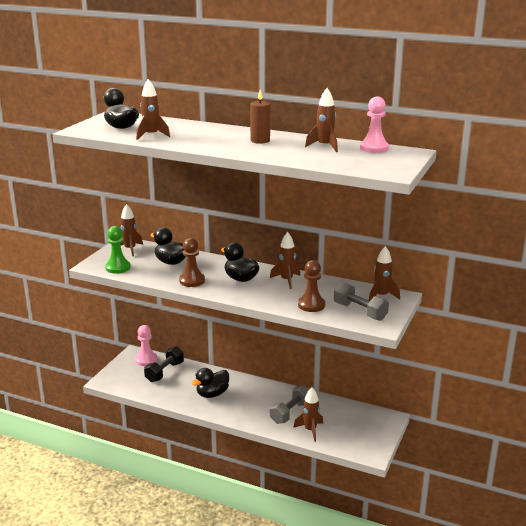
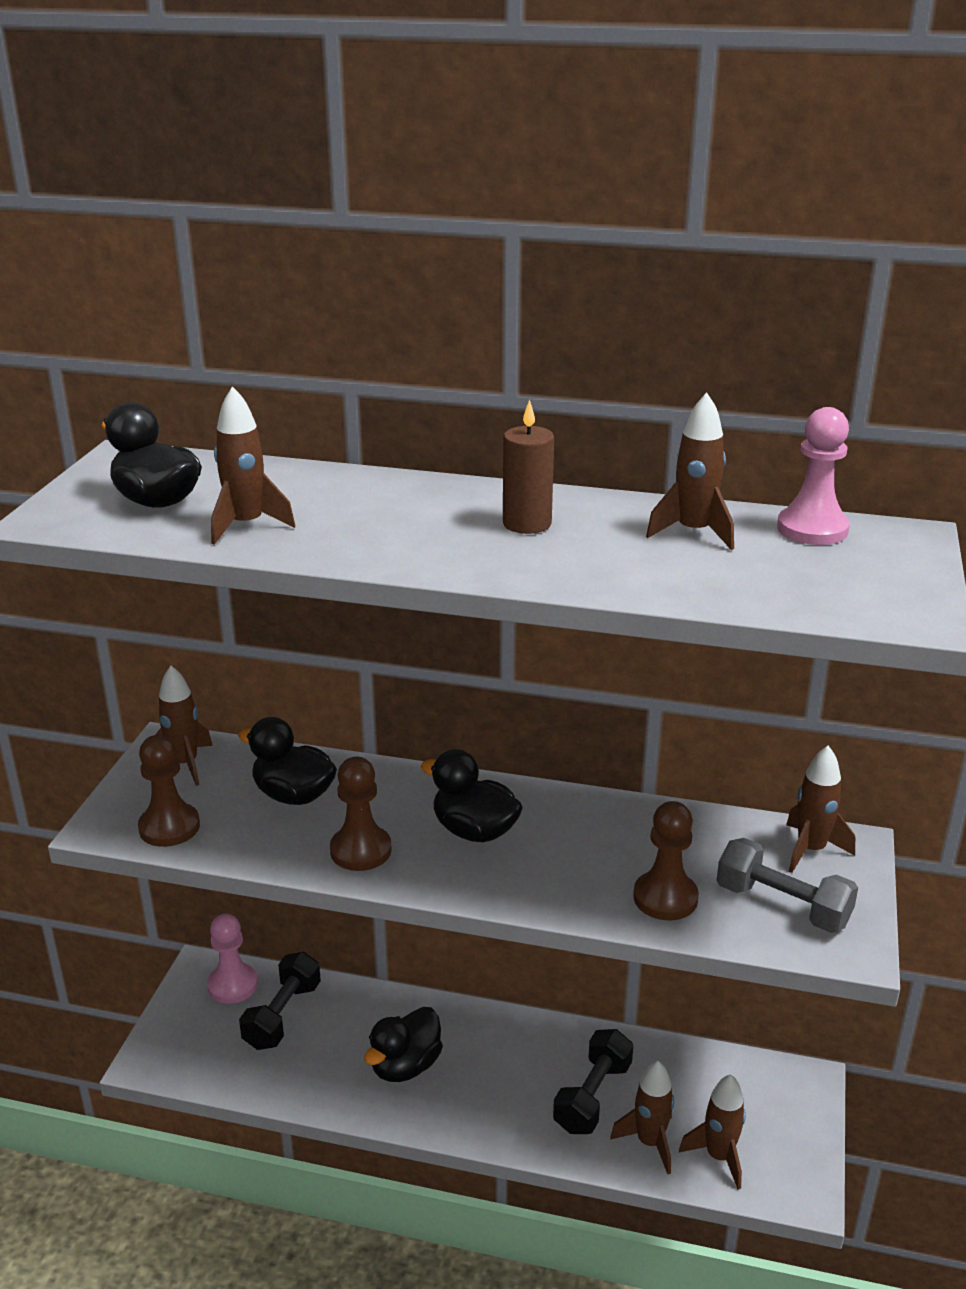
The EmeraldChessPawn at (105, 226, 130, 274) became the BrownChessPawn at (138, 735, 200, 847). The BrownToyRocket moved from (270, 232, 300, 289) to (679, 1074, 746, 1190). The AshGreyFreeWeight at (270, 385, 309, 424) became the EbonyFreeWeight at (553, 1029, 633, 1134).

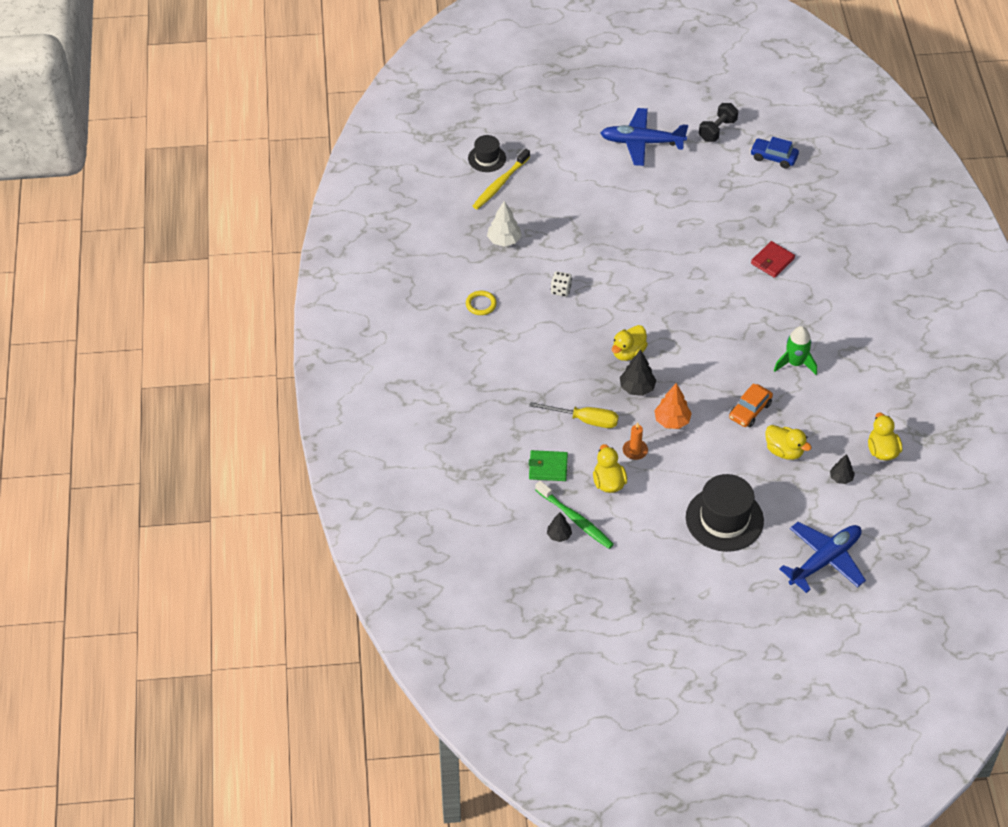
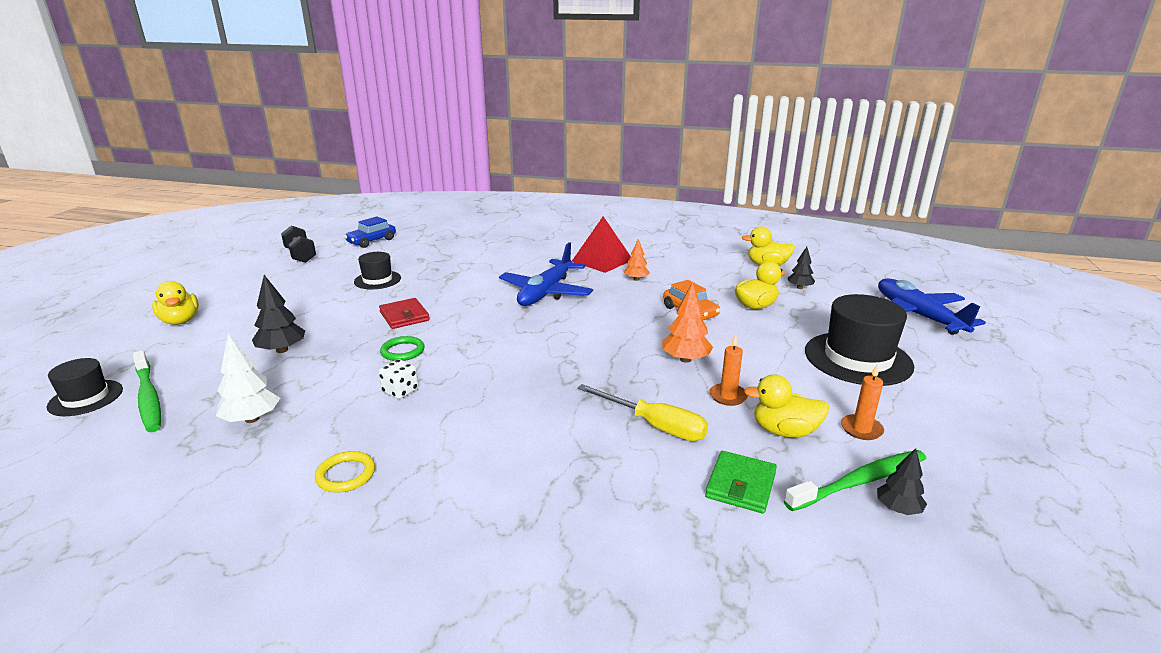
The YellowToothBrush at (473, 149, 530, 210) became the EmeraldToothBrush at (133, 350, 161, 432). The YellowScrewdriver at (529, 402, 618, 428) turned 90 degrees clockwise. The RoyalBlueToyPlane moved from (600, 108, 688, 166) to (499, 242, 593, 306). The YellowRubberDuck moved from (612, 325, 648, 361) to (152, 281, 199, 325). The EbonyFirTree moved from (620, 349, 657, 396) to (252, 275, 305, 353). The RedBillfold moved from (751, 241, 795, 278) to (379, 298, 430, 329). The EmeraldToyRocket at (774, 326, 817, 375) was replaced by the OrangeColouredFirTree at (624, 239, 650, 281). The EbonyTopHat at (354, 252, 401, 289) appeared. The EmeraldTorus at (380, 336, 425, 361) appeared. The RedPyramid at (572, 216, 631, 273) appeared. The OrangeColouredCandle at (841, 365, 884, 440) appeared.

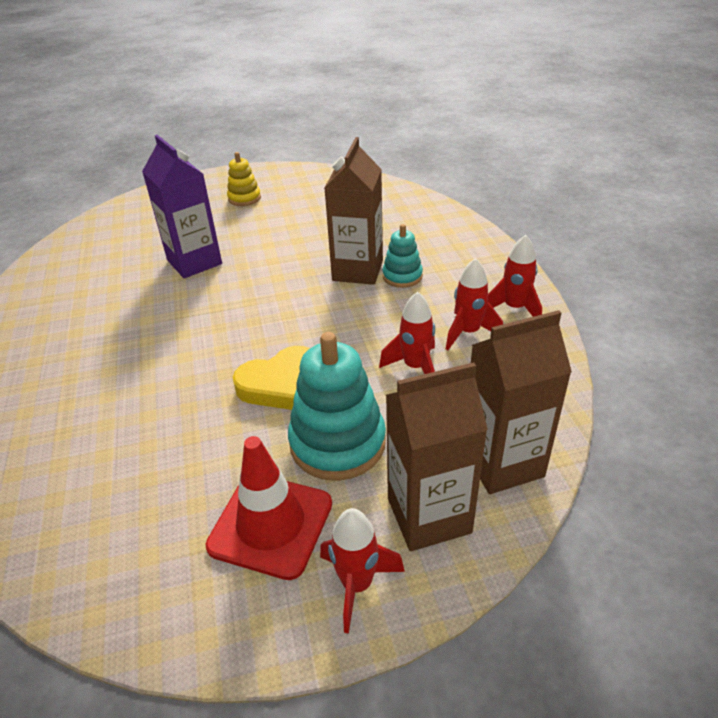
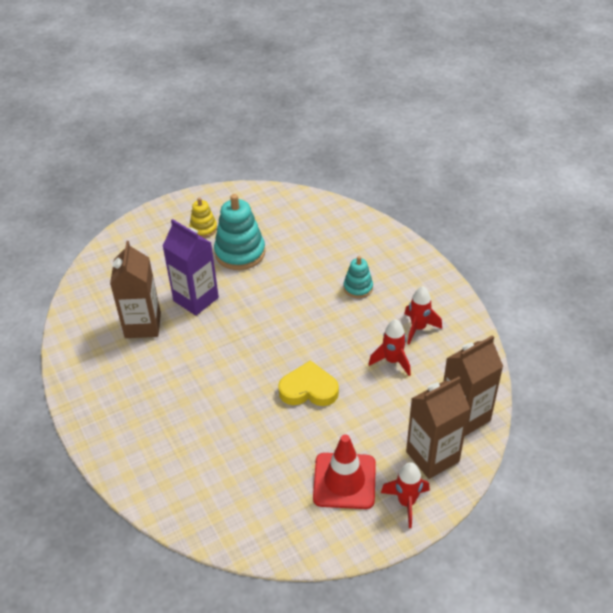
The YellowHeart at (233, 346, 310, 410) turned 135 degrees counterclockwise. The AquaStackingToy moved from (288, 332, 386, 481) to (214, 194, 265, 270). The BrownJuiceCarton moved from (325, 137, 383, 285) to (110, 241, 161, 338). The RedToyRocket at (488, 235, 542, 317) disappeared.

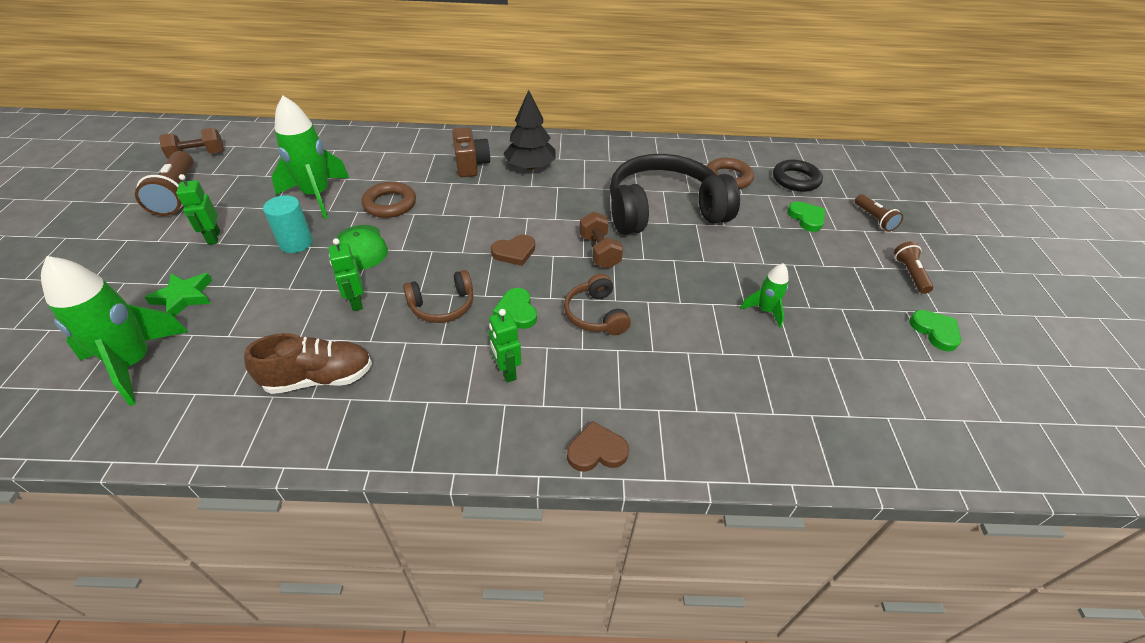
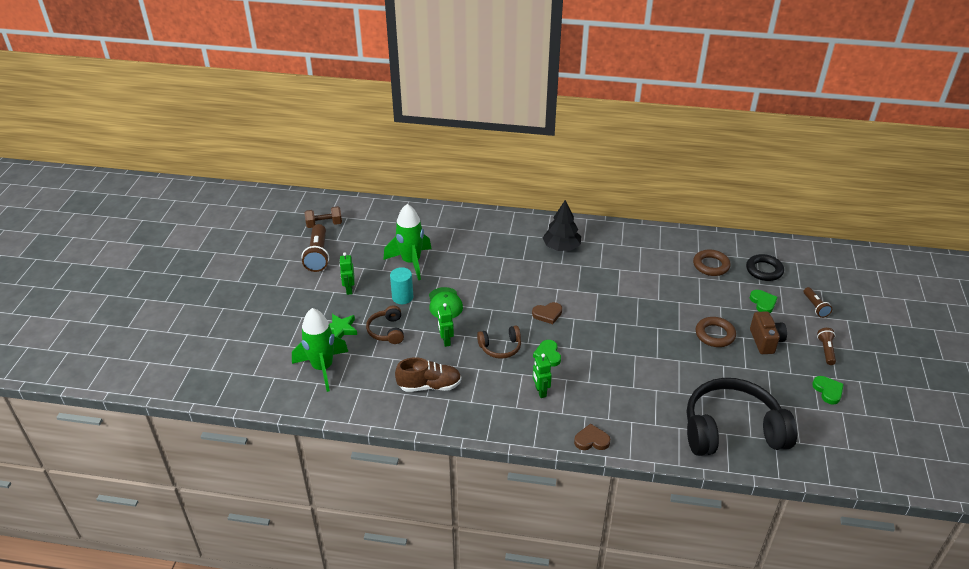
The BrownTorus moved from (362, 182, 416, 218) to (696, 317, 736, 347). The BrownCompactCamera moved from (452, 127, 491, 177) to (750, 311, 787, 354). The BrownHeadset moved from (564, 274, 631, 335) to (366, 306, 404, 344). The BrownFreeWeight at (579, 212, 623, 269) disappeared. The EbonyHeadset moved from (610, 154, 740, 235) to (687, 378, 797, 456). The EmeraldToyRocket at (740, 263, 789, 328) disappeared.

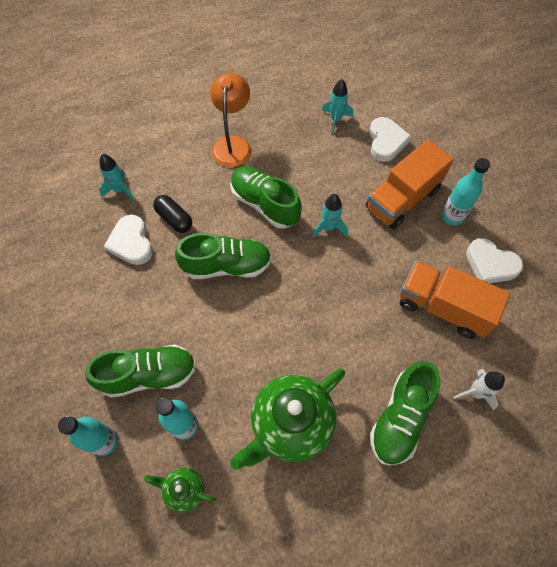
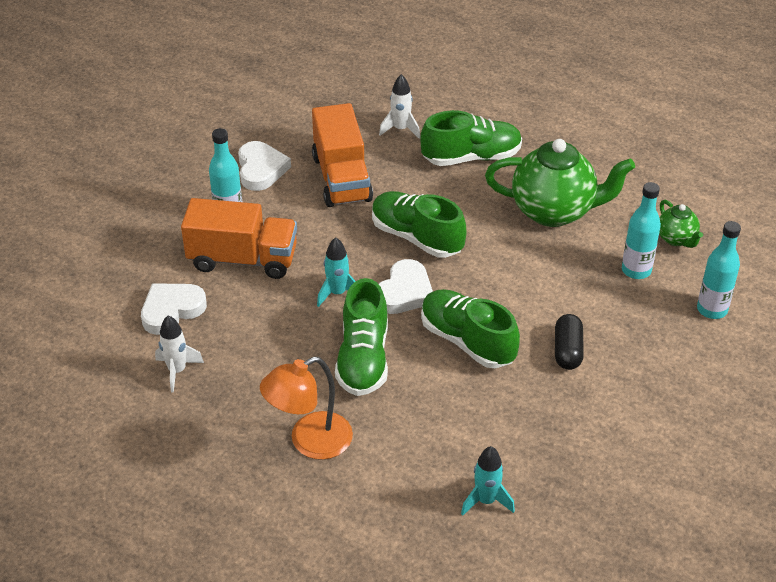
The EmeraldSneaker moved from (85, 344, 196, 398) to (372, 191, 466, 258). The PureWhiteHeart moved from (104, 215, 153, 265) to (379, 259, 433, 314). The EbonyPillShape moved from (153, 195, 192, 233) to (555, 314, 584, 370). The AquaToyRocket at (322, 79, 353, 134) became the PureWhiteToyRocket at (155, 315, 204, 393).

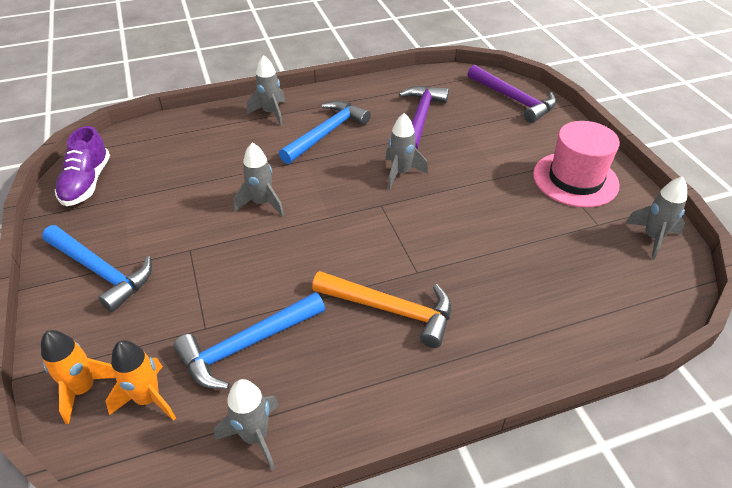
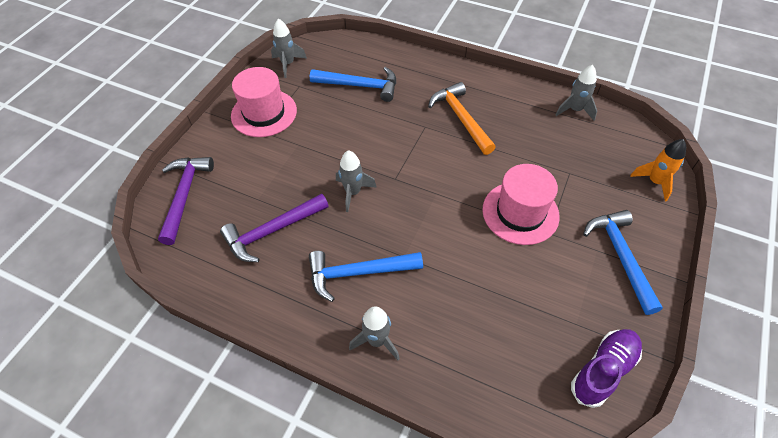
The OrangeColouredToyRocket at (105, 340, 176, 421) disappeared. The RoyalBlueClawHammer moved from (174, 292, 325, 389) to (310, 67, 396, 102). The AshGreyToyRocket at (234, 143, 284, 216) disappeared. The RosePinkTopHat at (482, 164, 560, 245) appeared.

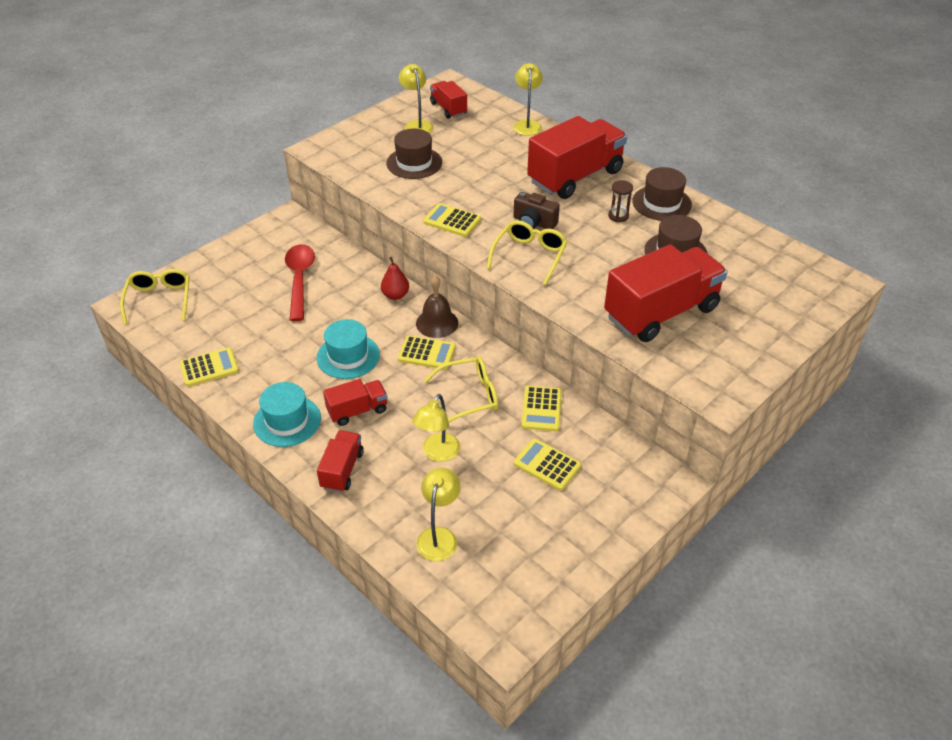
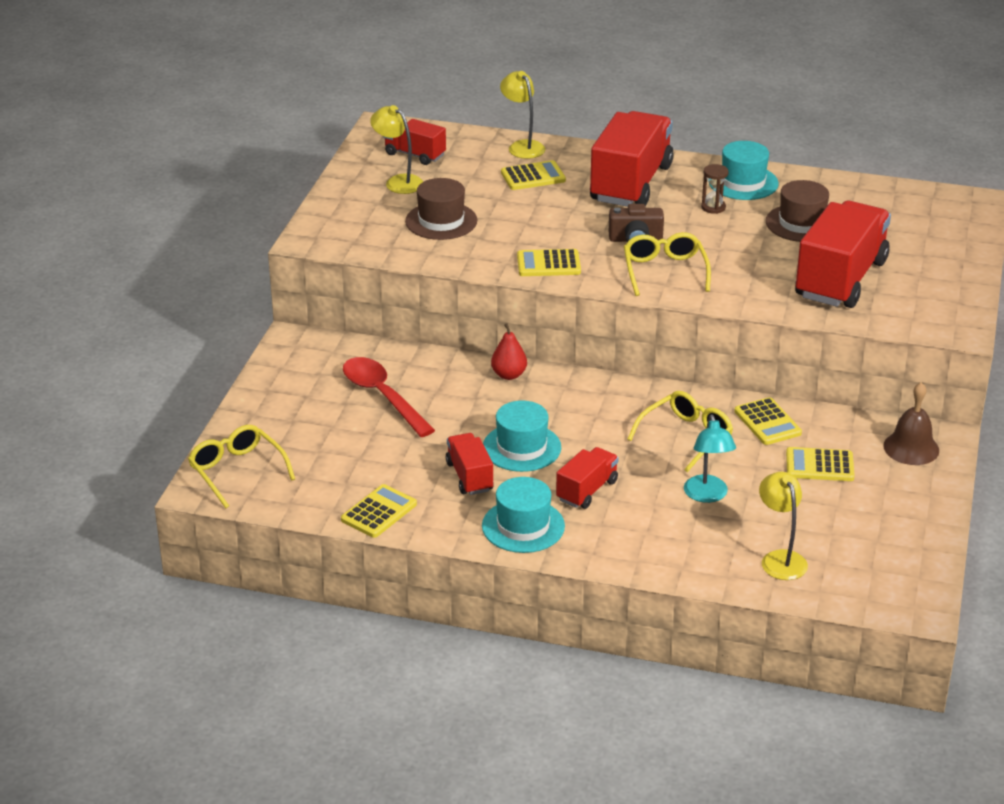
The RedToyTruck moved from (317, 430, 364, 492) to (446, 433, 494, 495). The YellowAddingMachine moved from (398, 336, 456, 370) to (501, 160, 566, 190). The YellowDeskLamp at (412, 394, 460, 462) became the AquaDeskLamp at (684, 415, 736, 503). The BrownHandBell moved from (416, 275, 458, 338) to (883, 382, 939, 465). The BrownTopHat at (632, 167, 692, 221) became the AquaTopHat at (709, 141, 779, 200).

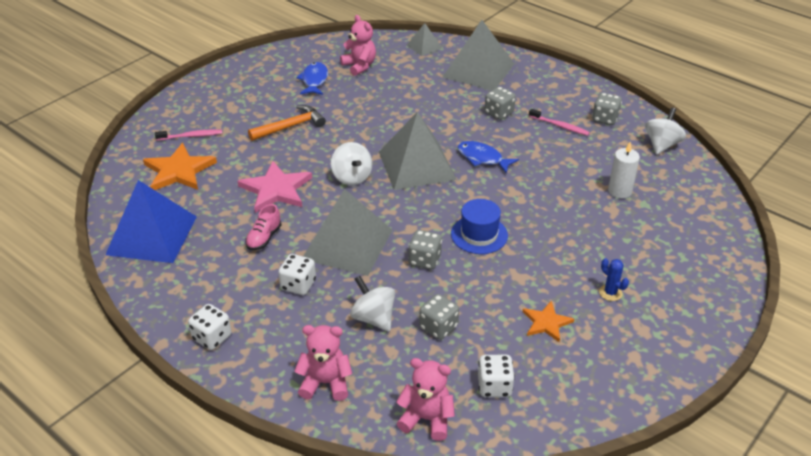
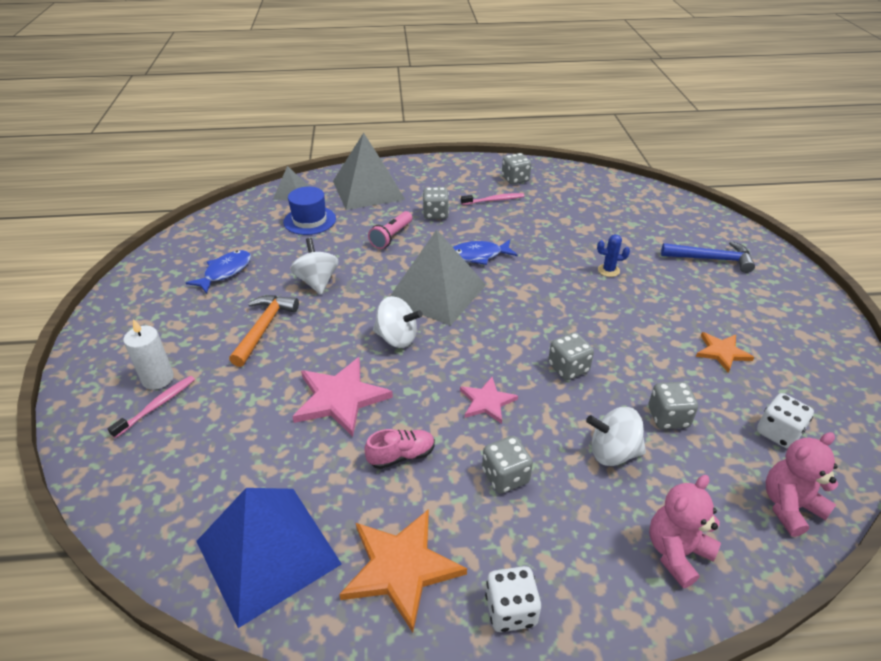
The OrangeColouredStar moved from (143, 143, 217, 190) to (339, 509, 467, 632). The RosePinkSneaker at (245, 204, 282, 250) turned 90 degrees counterclockwise. The PureWhiteDice at (278, 254, 316, 295) became the AshGreyDice at (482, 436, 533, 494). The RoyalBlueToyFish at (296, 62, 328, 95) turned 75 degrees clockwise. The AshGreyPyramid at (303, 189, 392, 276) was replaced by the RosePinkStar at (460, 377, 518, 424). The RosePinkTeddy at (340, 15, 376, 76) disappeared. The RoyalBlueTopHat moved from (451, 199, 508, 254) to (283, 187, 336, 235). The RoyalBlueCactus moved from (599, 258, 629, 301) to (597, 234, 630, 277). The PureWhiteCandle moved from (608, 142, 640, 198) to (123, 319, 174, 390). The PureWhiteToyTop moved from (645, 108, 686, 155) to (290, 238, 339, 294). The RosePinkFlashlight at (368, 211, 412, 249) appeared. The RoyalBlueClawHammer at (661, 241, 755, 273) appeared.

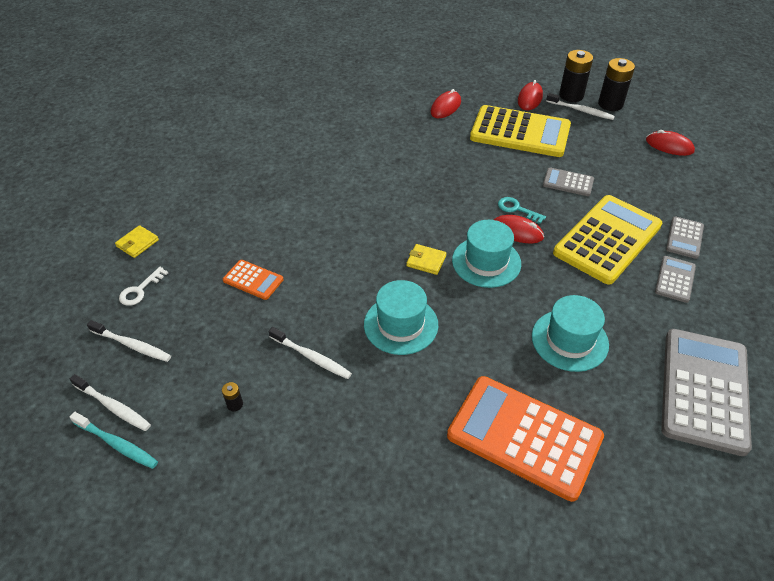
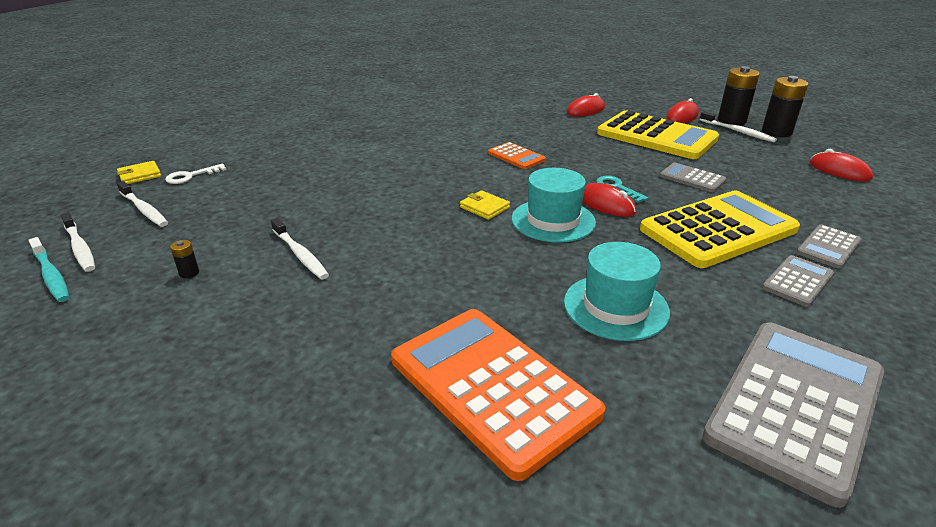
The YellowBillfold moved from (115, 225, 159, 258) to (117, 161, 161, 184). The OrangeColouredAddingMachine moved from (223, 260, 284, 300) to (488, 142, 546, 169). The AquaTopHat at (364, 280, 438, 355) disappeared.

